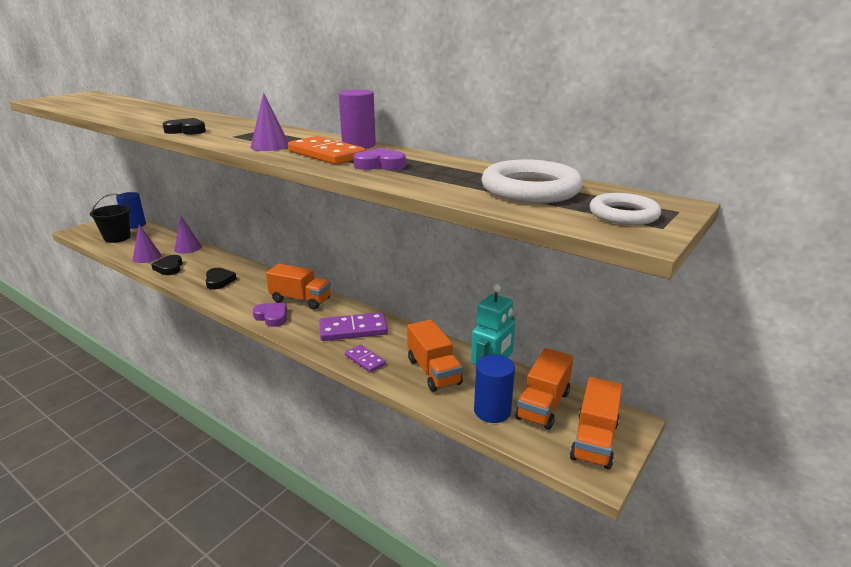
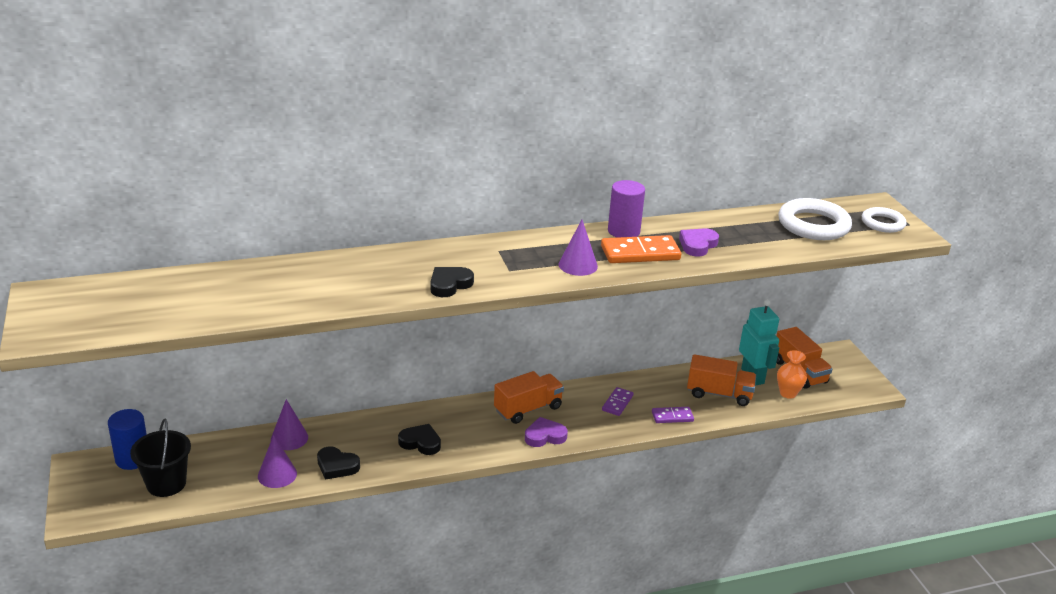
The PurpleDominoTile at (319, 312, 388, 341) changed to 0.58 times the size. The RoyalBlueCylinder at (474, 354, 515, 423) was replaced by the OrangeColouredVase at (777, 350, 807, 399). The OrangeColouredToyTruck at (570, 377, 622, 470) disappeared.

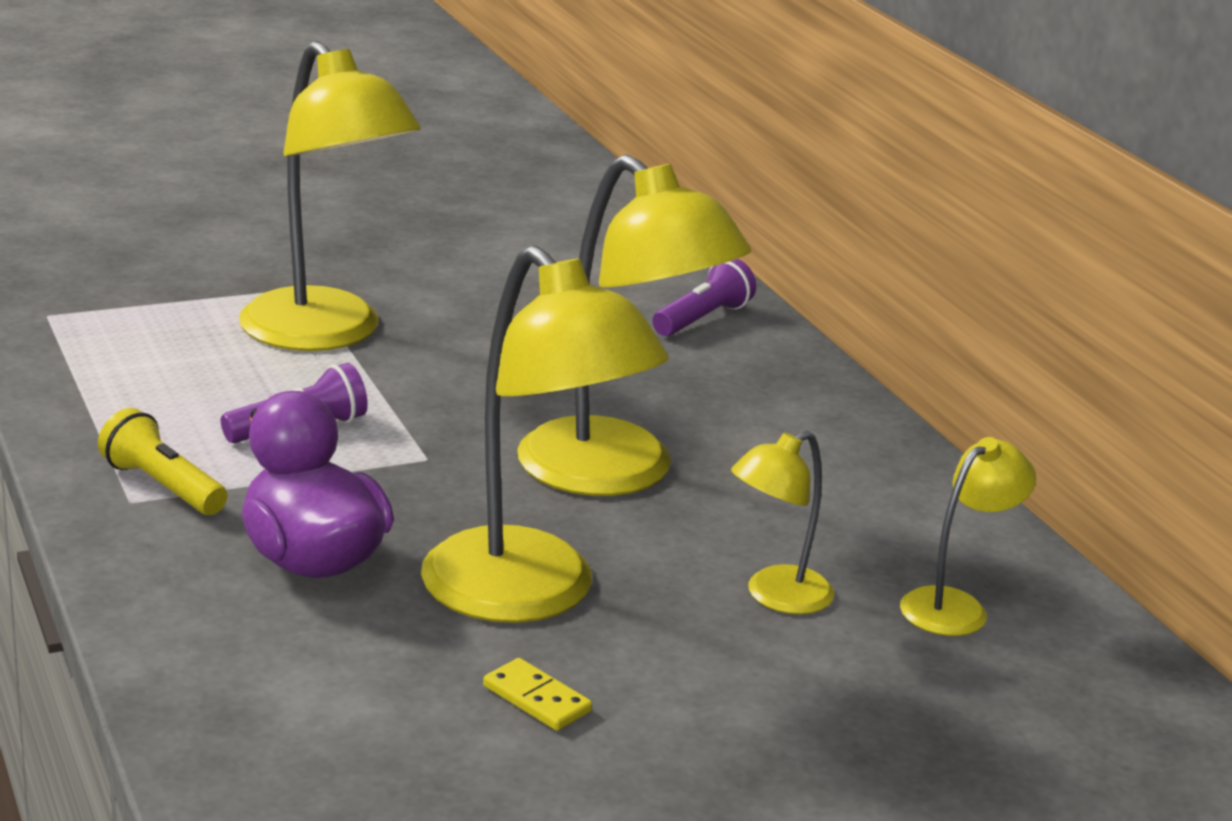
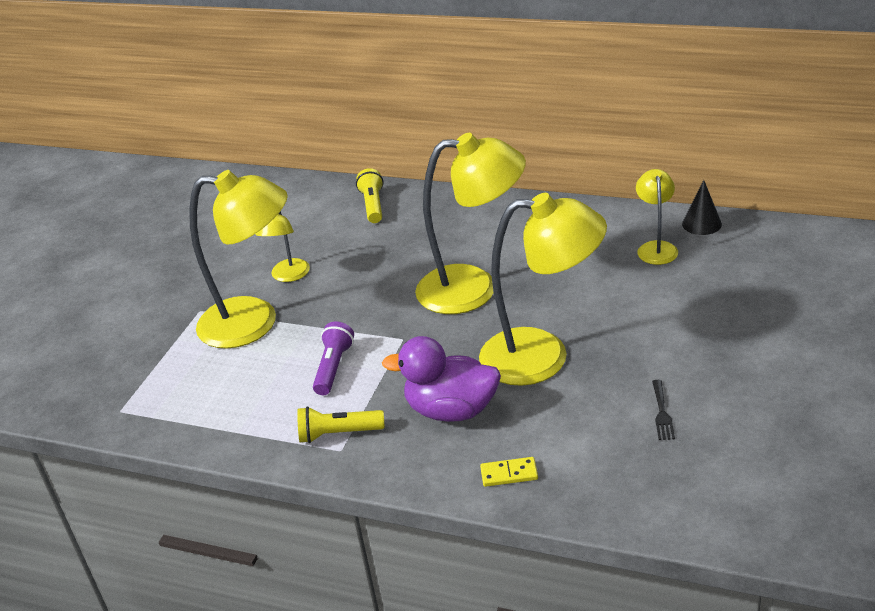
The YellowDominoTile moved from (483, 658, 592, 731) to (480, 457, 538, 487). The PurpleFlashlight at (652, 259, 756, 336) became the YellowFlashlight at (356, 168, 384, 223). The YellowDeskLamp moved from (731, 431, 834, 614) to (255, 211, 310, 282). The EbonyFork at (652, 380, 675, 440) appeared. The EbonySolidCone at (682, 180, 722, 235) appeared.

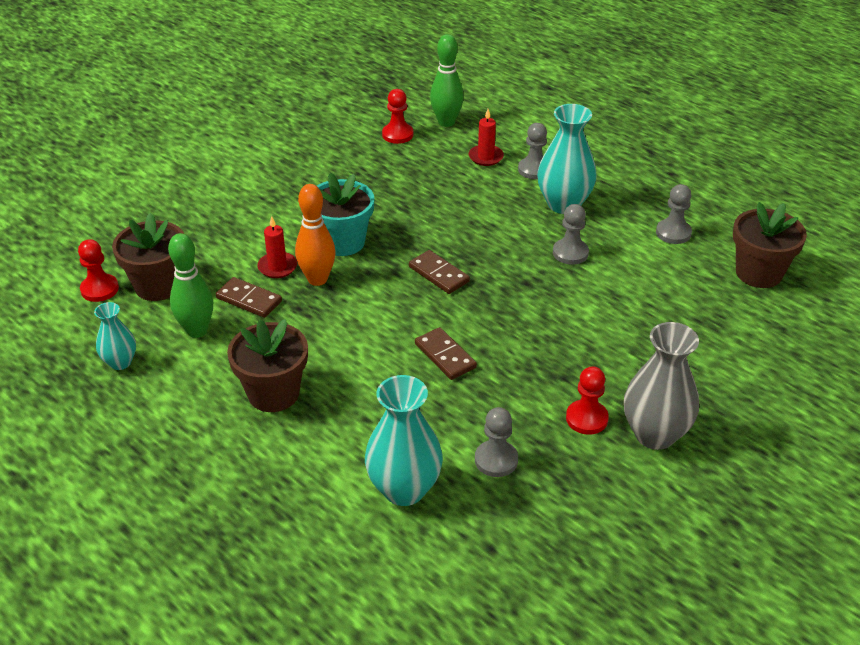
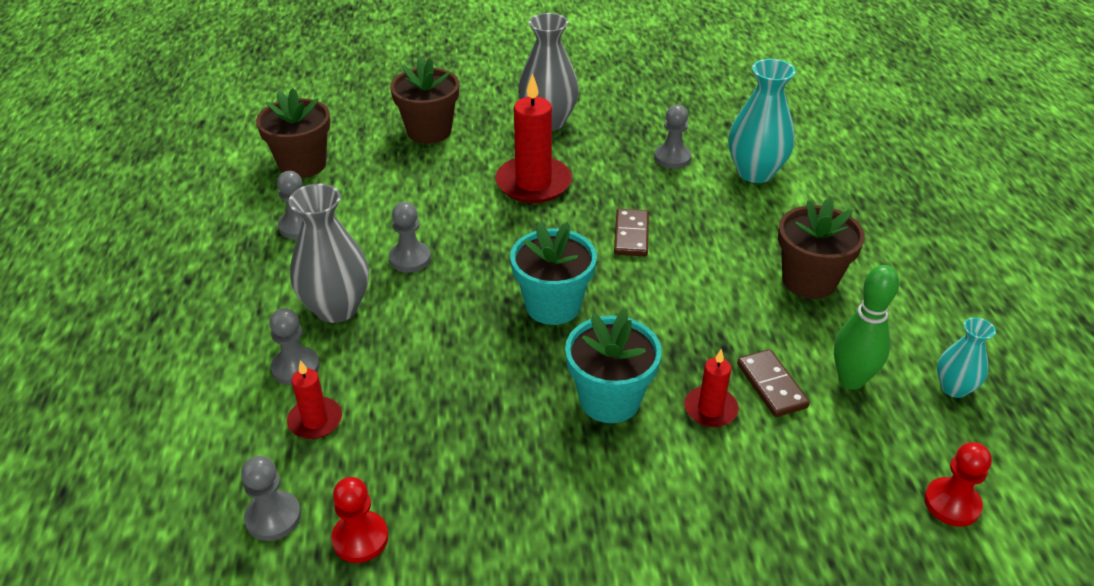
The BrownPlantPot moved from (112, 213, 184, 301) to (390, 58, 459, 144). The OrangeColouredBowlingPin at (295, 184, 336, 286) disappeared. The BrownDominoTile at (409, 250, 470, 294) was replaced by the AquaPlantPot at (510, 222, 597, 325). The EmeraldBowlingPin at (430, 34, 464, 127) was replaced by the AshGreyChessPawn at (241, 456, 301, 541). The AquaVase at (537, 104, 597, 214) became the AshGreyVase at (288, 184, 369, 323). The RedChessPawn at (566, 366, 609, 435) disappeared. The RedCandle at (495, 73, 572, 203) appeared.

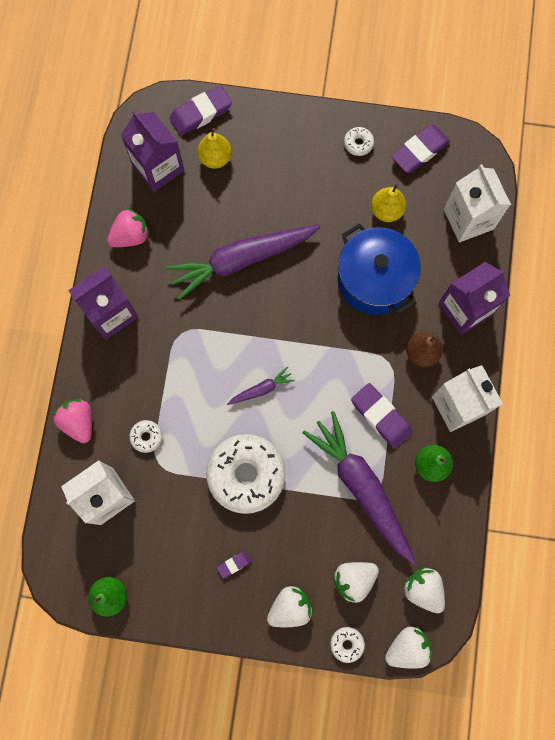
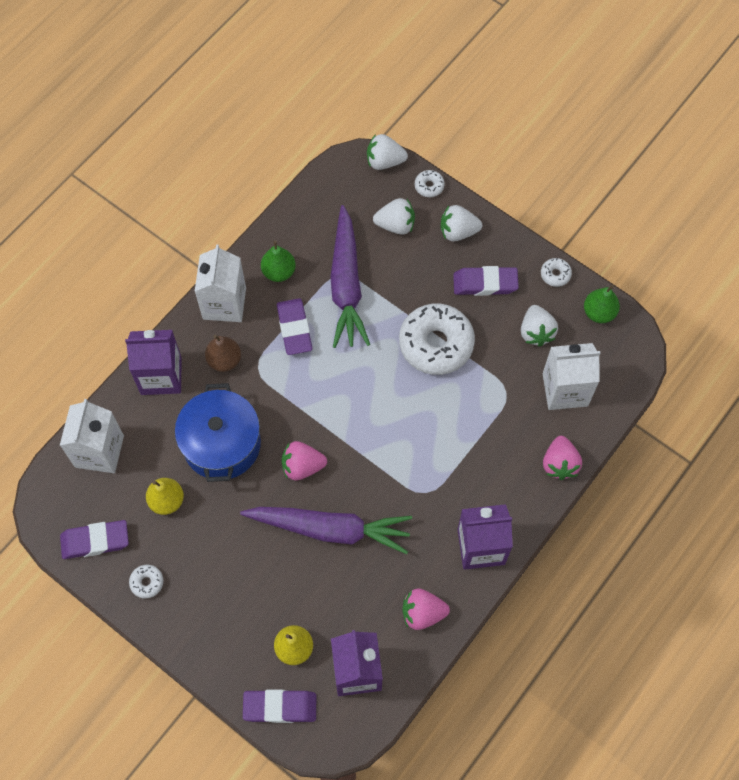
The PureWhiteDoughnut moved from (129, 420, 162, 453) to (541, 258, 572, 287). The PurpleEraser at (217, 551, 252, 579) changed to 2.06 times the size. The PurpleCarrot at (227, 367, 295, 405) disappeared. The PureWhiteToyStrawberry moved from (402, 567, 445, 613) to (521, 305, 558, 347). The RosePinkToyStrawberry at (282, 441, 327, 481) appeared.

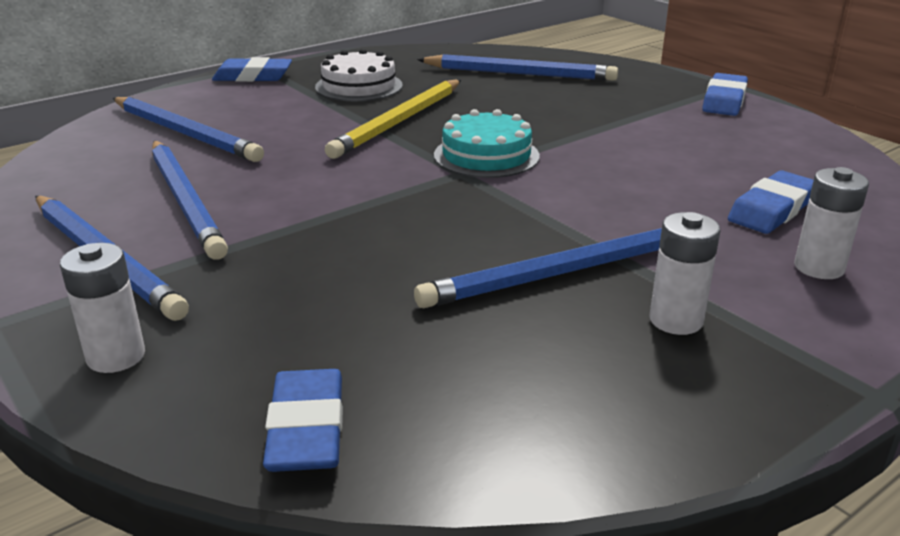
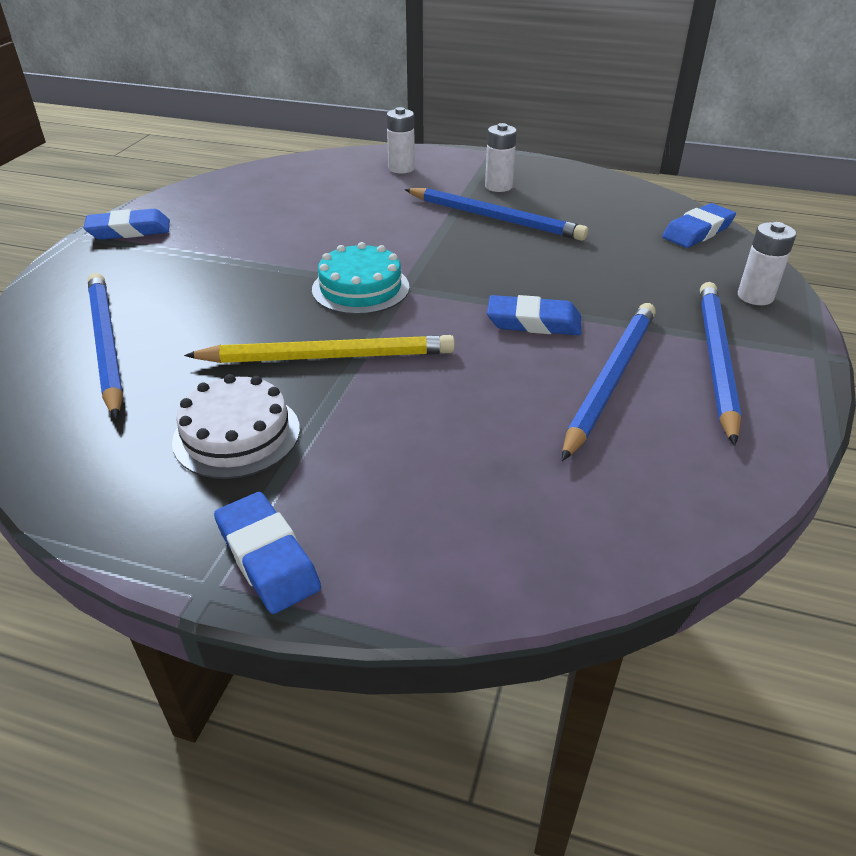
The RoyalBluePencil at (113, 97, 264, 162) disappeared. The RoyalBlueEraser moved from (728, 170, 814, 234) to (487, 295, 581, 335).

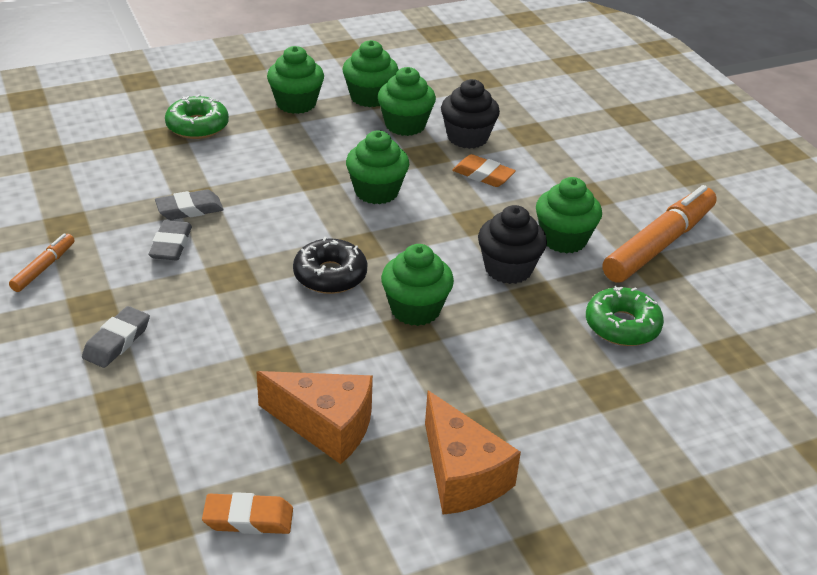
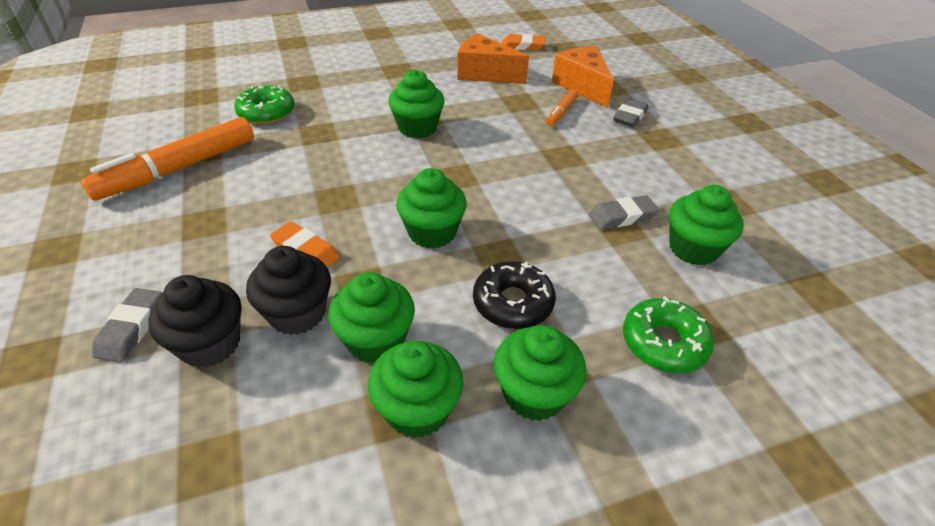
The OrangeColouredMarker moved from (9, 233, 75, 292) to (546, 89, 578, 126). The AshGreyEraser moved from (149, 220, 192, 260) to (92, 288, 162, 363). The EbonyDoughnut moved from (293, 237, 368, 294) to (473, 261, 556, 329). The OrangeColouredCheese moved from (425, 391, 521, 515) to (552, 46, 614, 108). The EbonyFairyCake moved from (478, 205, 547, 284) to (148, 275, 242, 368). The EmeraldFairyCake moved from (536, 177, 602, 254) to (669, 185, 744, 266).

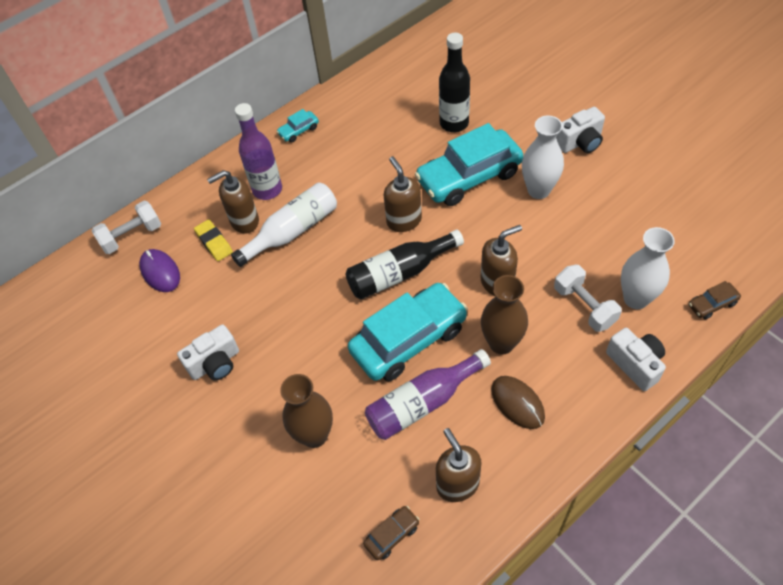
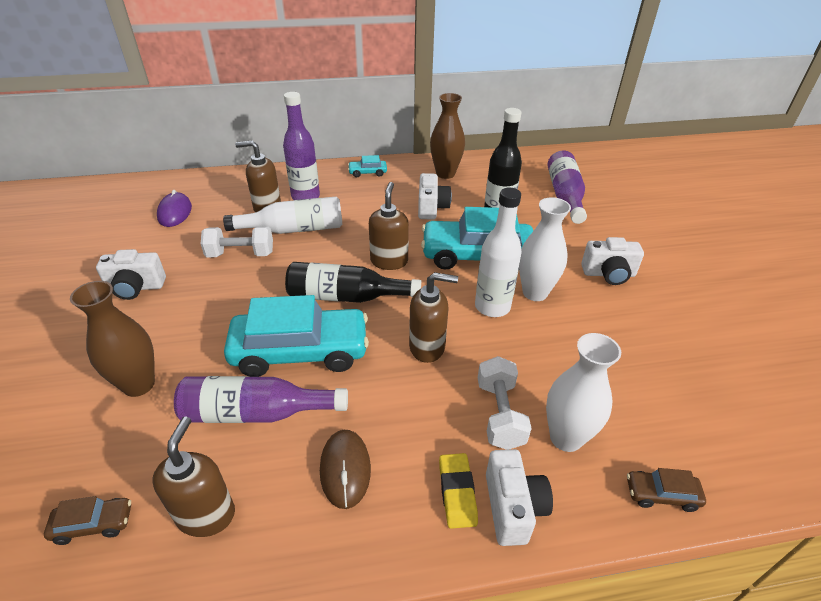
The PureWhiteFreeWeight moved from (92, 201, 161, 254) to (201, 226, 273, 257). The YellowEraser moved from (194, 219, 233, 261) to (439, 453, 478, 529). The BrownVase moved from (481, 275, 528, 355) to (430, 93, 465, 179). The PureWhiteCompactCamera at (418, 173, 452, 220) appeared. The PureWhiteFlask at (475, 188, 522, 317) appeared. The PurpleFlask at (547, 151, 587, 224) appeared.

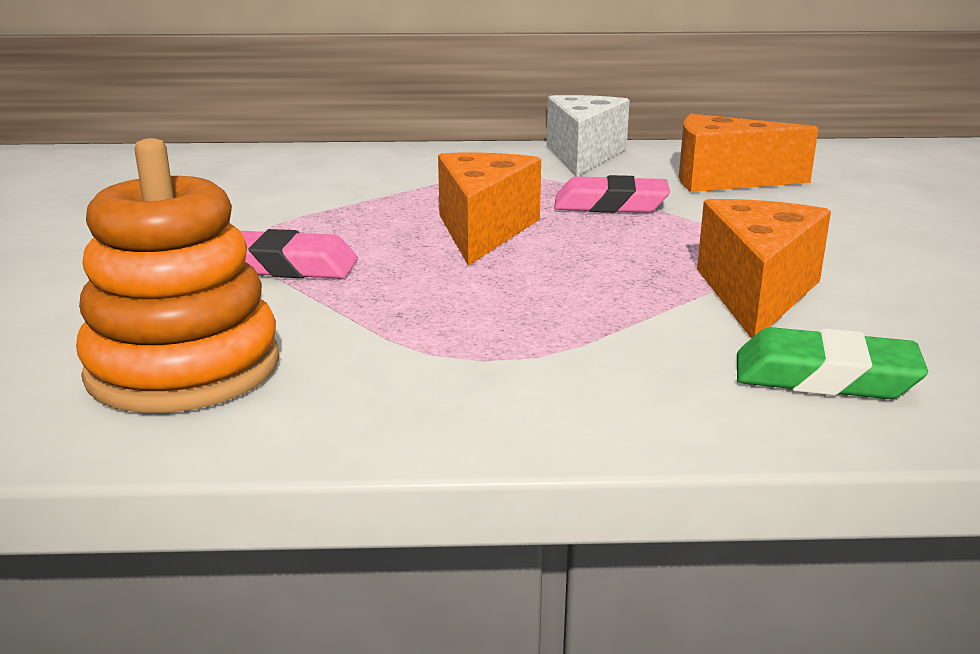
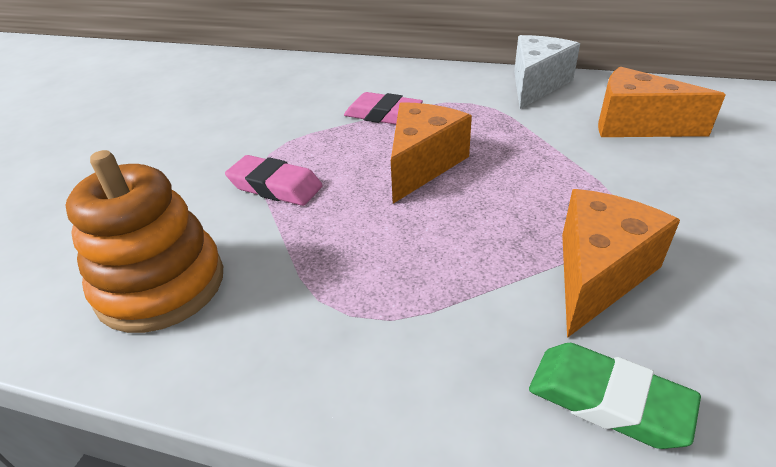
The RosePinkEraser moved from (554, 175, 670, 213) to (344, 92, 423, 125).

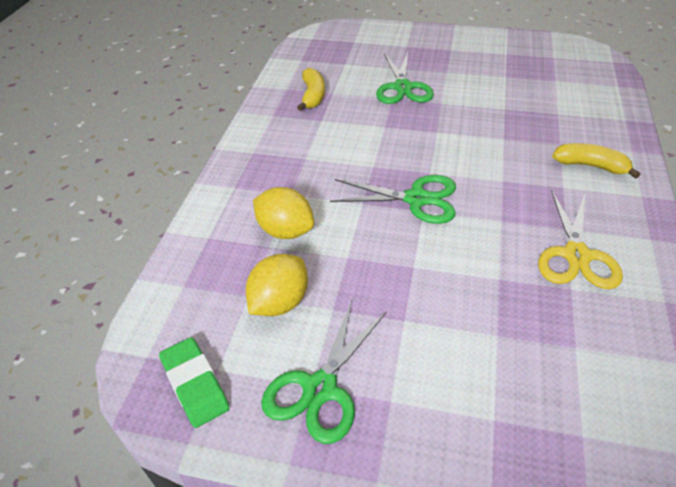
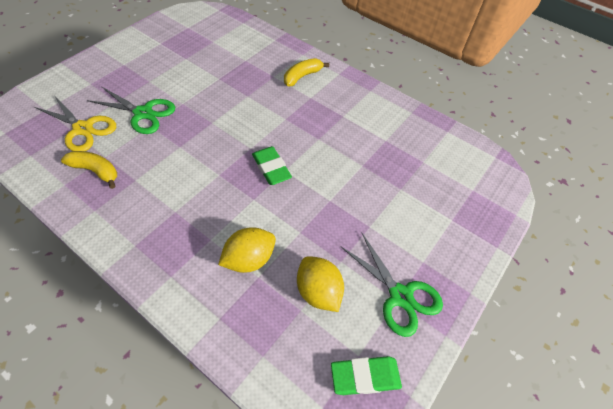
The EmeraldScissors at (330, 175, 456, 224) was replaced by the EmeraldEraser at (252, 146, 292, 185). The YellowScissors moved from (538, 191, 623, 289) to (34, 95, 116, 151).

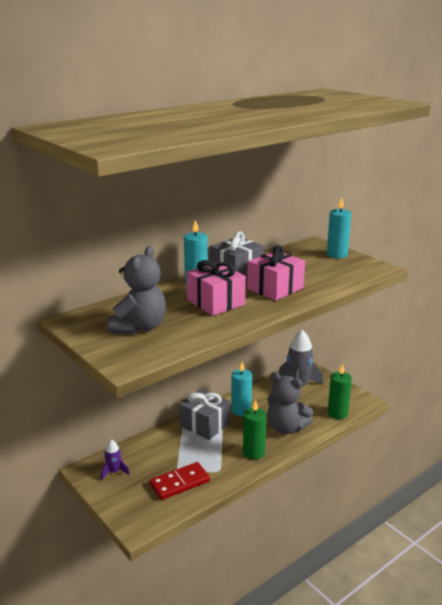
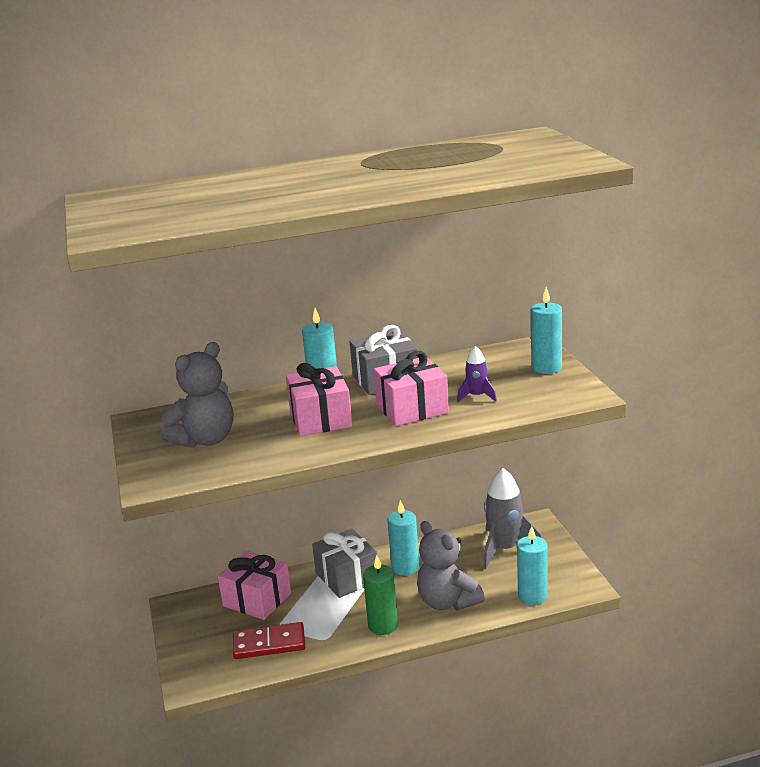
The PurpleToyRocket moved from (101, 440, 130, 480) to (457, 346, 497, 402). The EmeraldCandle at (328, 364, 352, 419) became the AquaCandle at (517, 526, 548, 605). The RosePinkPresent at (218, 551, 291, 620) appeared.

